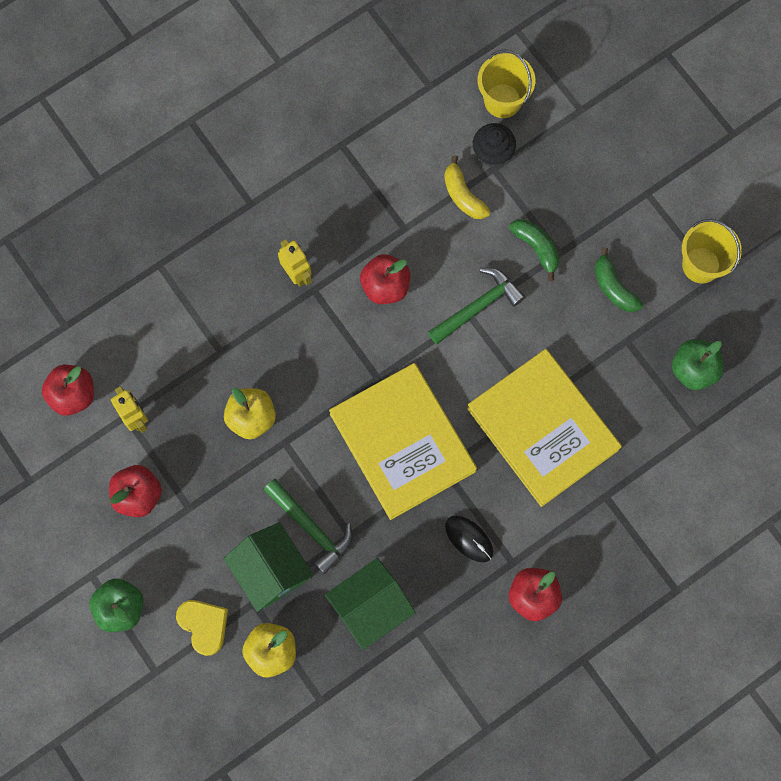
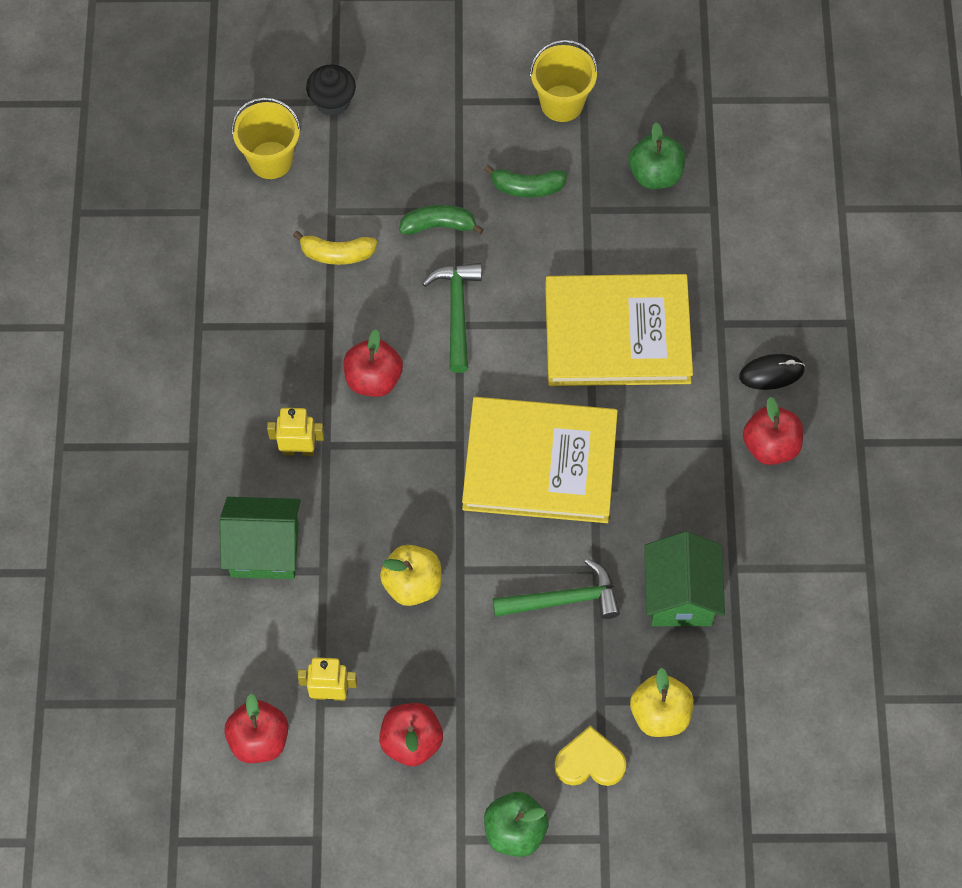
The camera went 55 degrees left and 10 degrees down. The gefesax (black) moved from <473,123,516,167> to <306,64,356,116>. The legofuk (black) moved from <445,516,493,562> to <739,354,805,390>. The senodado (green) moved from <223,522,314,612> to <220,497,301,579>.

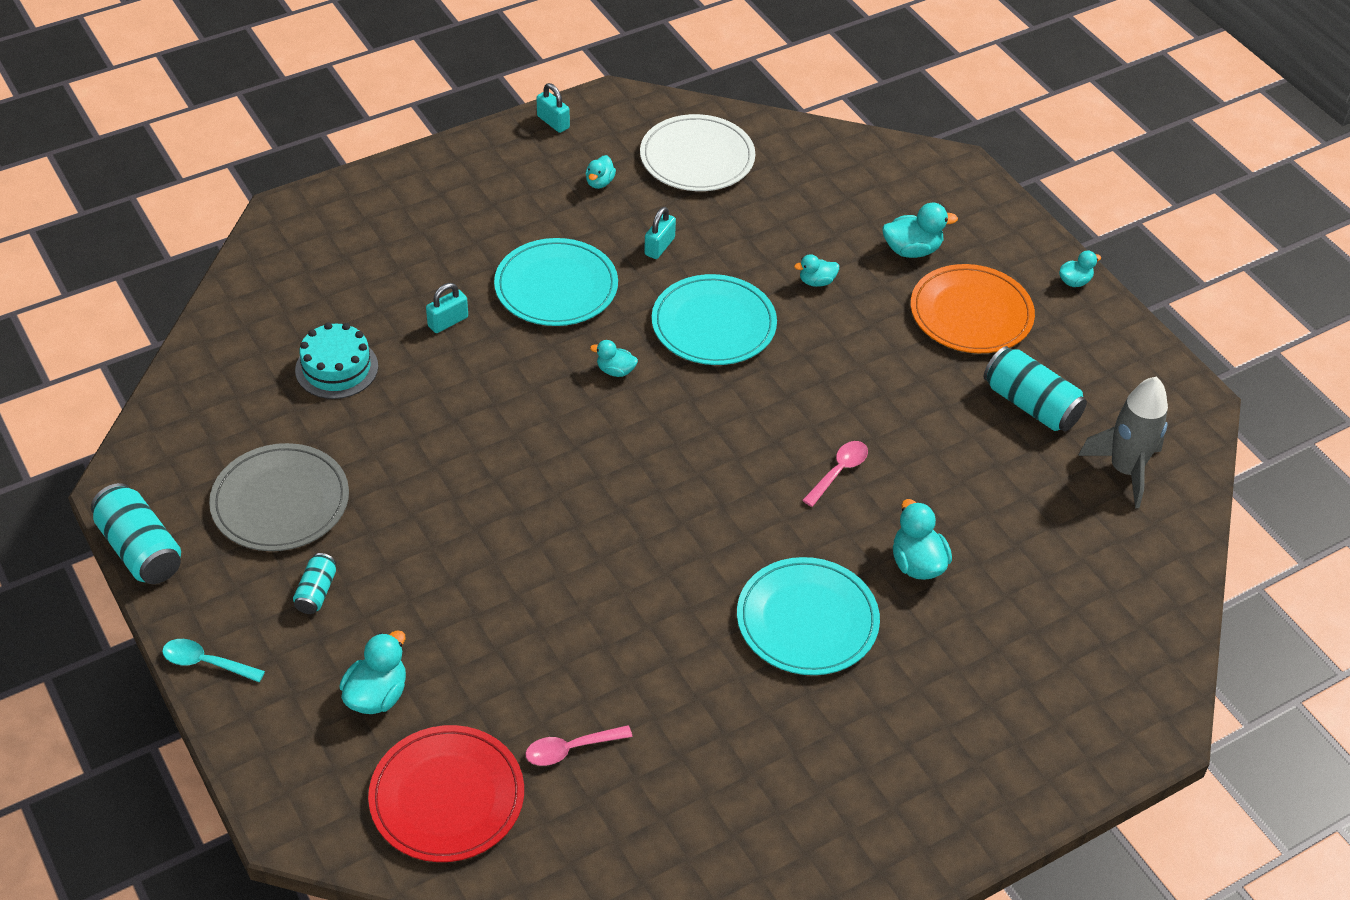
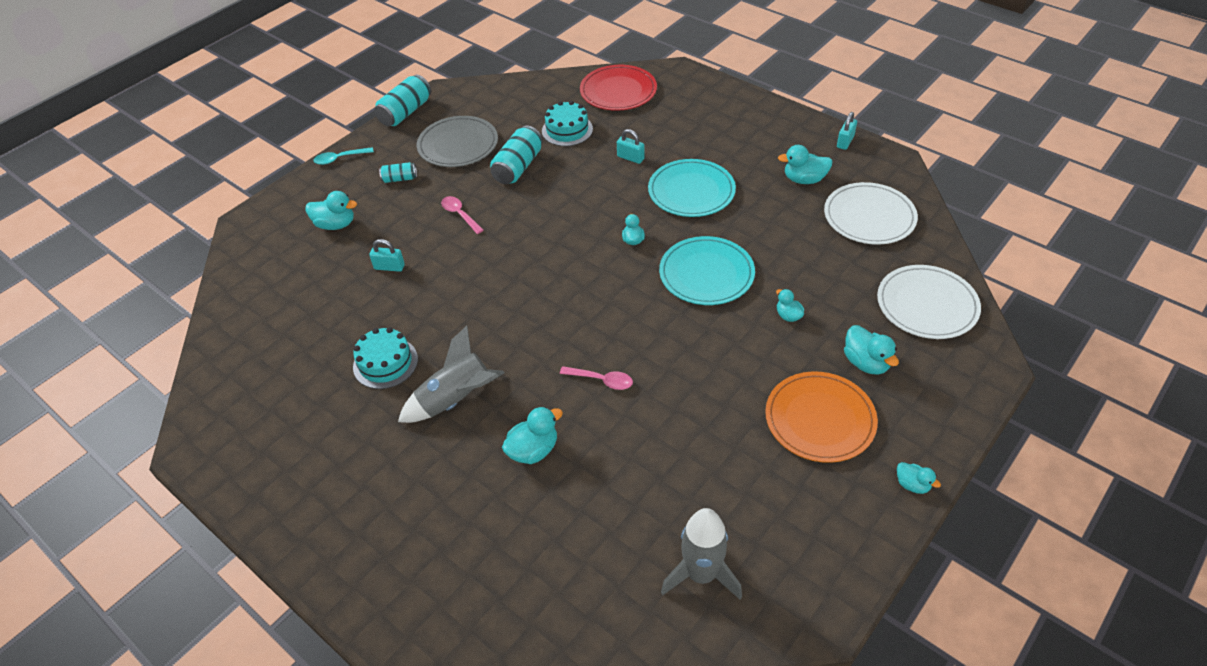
The camera went 75 degrees right and 0 degrees up. The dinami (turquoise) at <586,155,616,189> changed to 1.63 times the size. The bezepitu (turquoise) moved from <644,207,676,259> to <369,239,405,272>. The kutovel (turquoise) moved from <984,346,1087,431> to <490,126,543,184>. The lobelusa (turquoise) at <737,557,880,675> was replaced by the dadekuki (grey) at <398,326,505,423>. The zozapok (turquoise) at <162,639,265,682> turned 105 degrees counterclockwise. The lobelusa (red) moved from <368,725,524,862> to <580,65,657,111>. The zozapok (pink) moved from <525,725,632,766> to <441,196,484,234>. The lobelusa (white) at <877,265,981,339> appeared. The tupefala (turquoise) at <353,327,418,389> appeared.

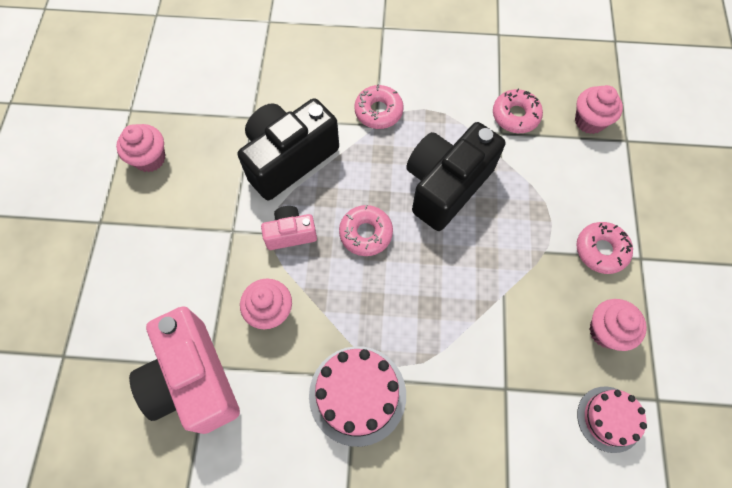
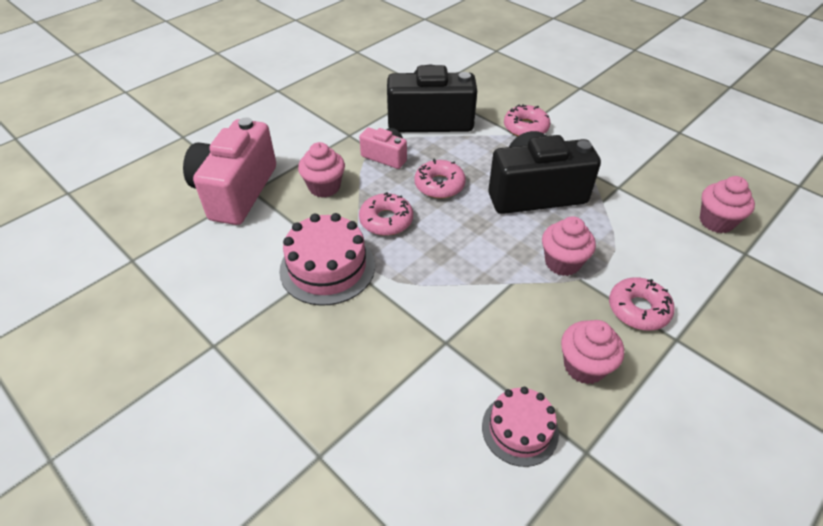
The camera went 40 degrees right and 20 degrees down. The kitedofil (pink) moved from <493,89,543,133> to <359,192,413,236>. The gefesax (pink) moved from <116,124,165,172> to <542,217,596,276>.

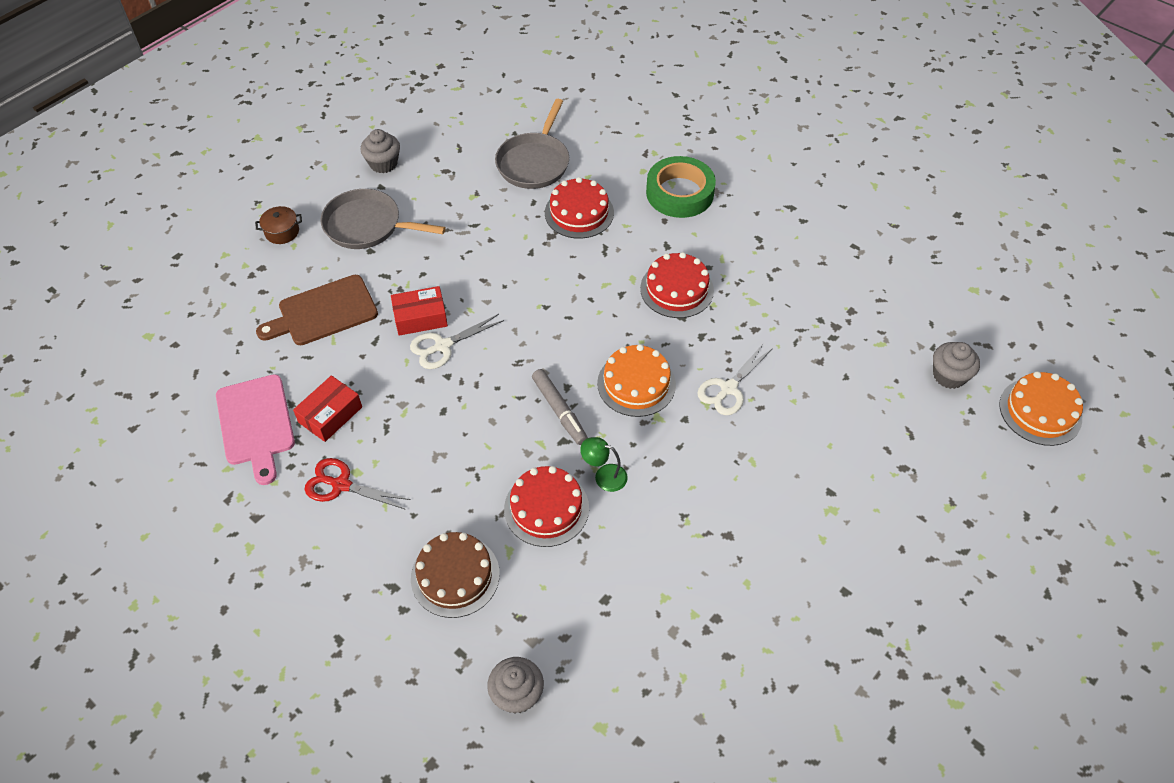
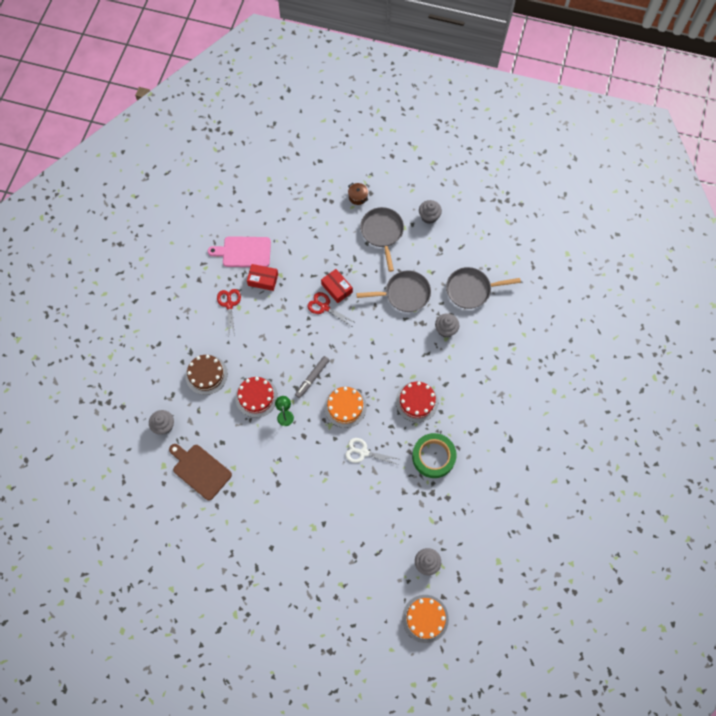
The camera went 65 degrees right and 15 degrees up. The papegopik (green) moved from <646,156,716,218> to <412,433,457,478>. The tupefala (red) at <545,177,614,239> was replaced by the gefesax (grey) at <435,313,459,338>. The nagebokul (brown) moved from <256,275,378,345> to <169,444,232,500>. The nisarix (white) at <410,314,504,369> became the nisarix (red) at <307,292,356,326>. The nagebokul (pink) at <216,374,295,485> turned 45 degrees clockwise. The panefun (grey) at <356,271,431,312> appeared.

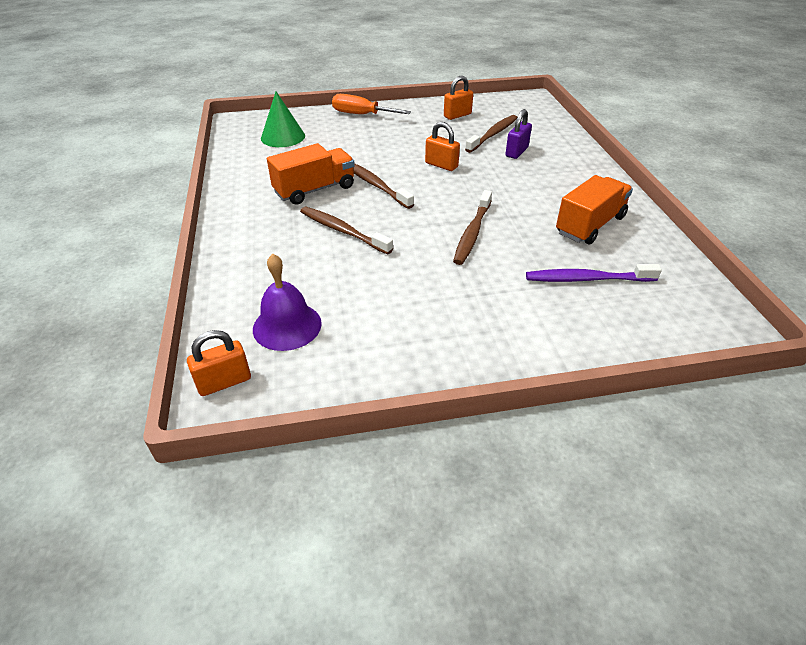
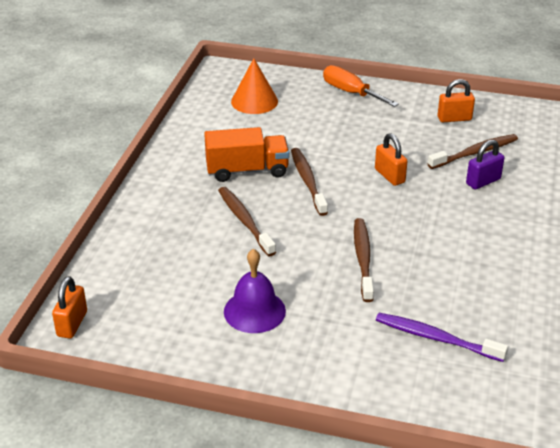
The camera went 25 degrees right and 5 degrees down. The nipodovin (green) at <261,92,305,147> became the nipodovin (orange) at <231,58,278,114>. The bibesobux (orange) at <556,175,633,245> disappeared. The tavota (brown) at <453,190,492,265> turned 135 degrees clockwise. The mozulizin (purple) moved from <253,254,322,351> to <224,249,286,333>. The bezepitu (orange) at <187,330,251,396> turned 75 degrees counterclockwise.

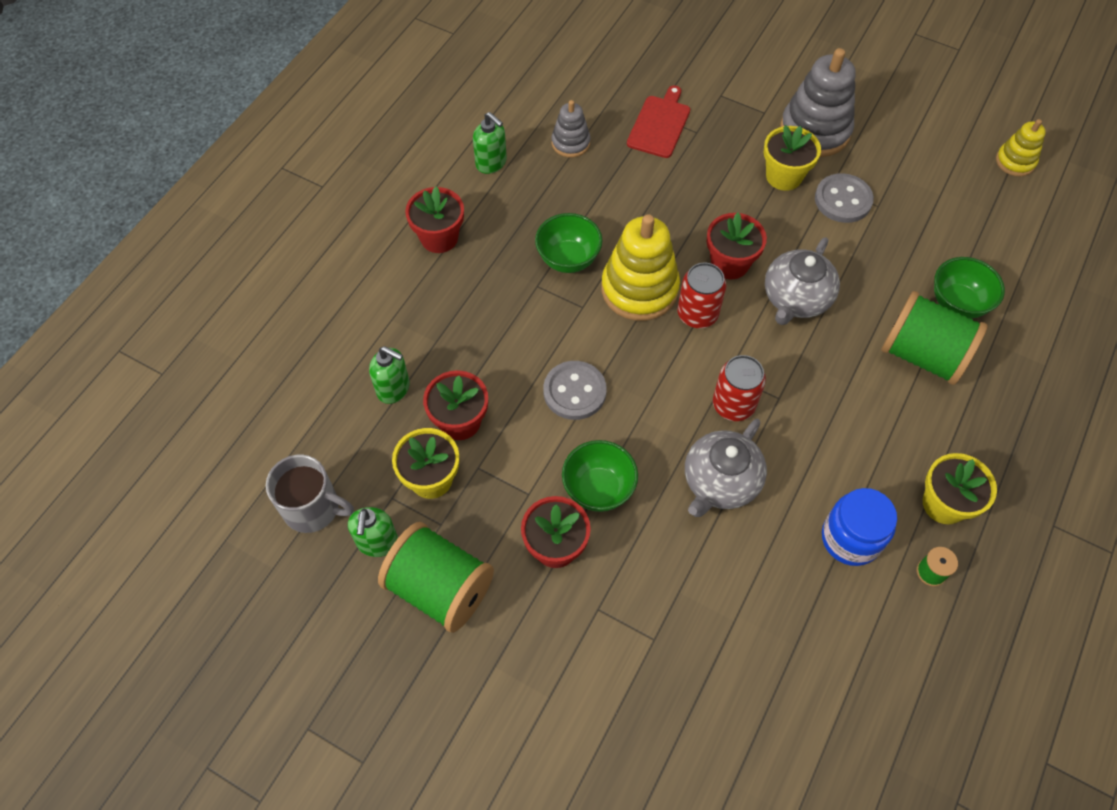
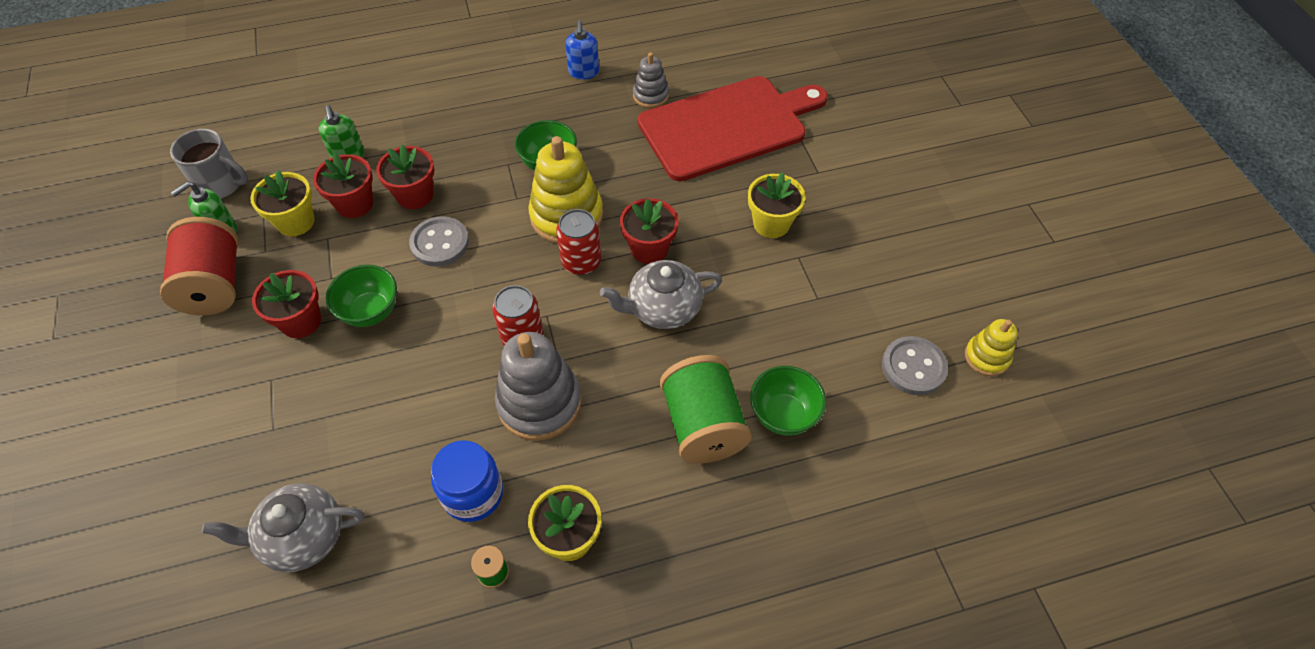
The camera went 45 degrees right and 5 degrees down. The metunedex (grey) moved from <780,48,856,157> to <495,332,582,441>. The nagebokul (red) at <627,86,690,158> changed to 2.15 times the size. The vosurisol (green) at <473,112,507,174> became the vosurisol (blue) at <565,20,599,80>. The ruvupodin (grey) moved from <815,173,874,223> to <882,336,948,395>. The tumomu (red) moved from <405,186,464,253> to <376,145,434,209>. The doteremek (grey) moved from <685,419,767,517> to <202,483,364,572>. The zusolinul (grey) at <266,455,354,533> turned 45 degrees counterclockwise. The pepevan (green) at <378,522,494,633> became the pepevan (red) at <160,217,239,315>.

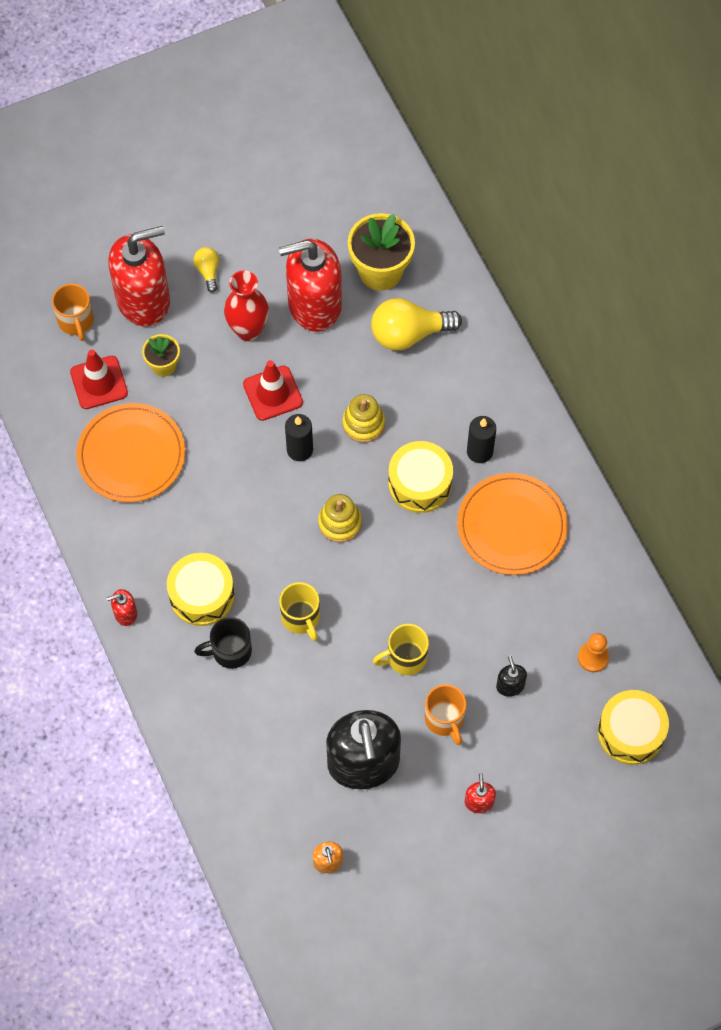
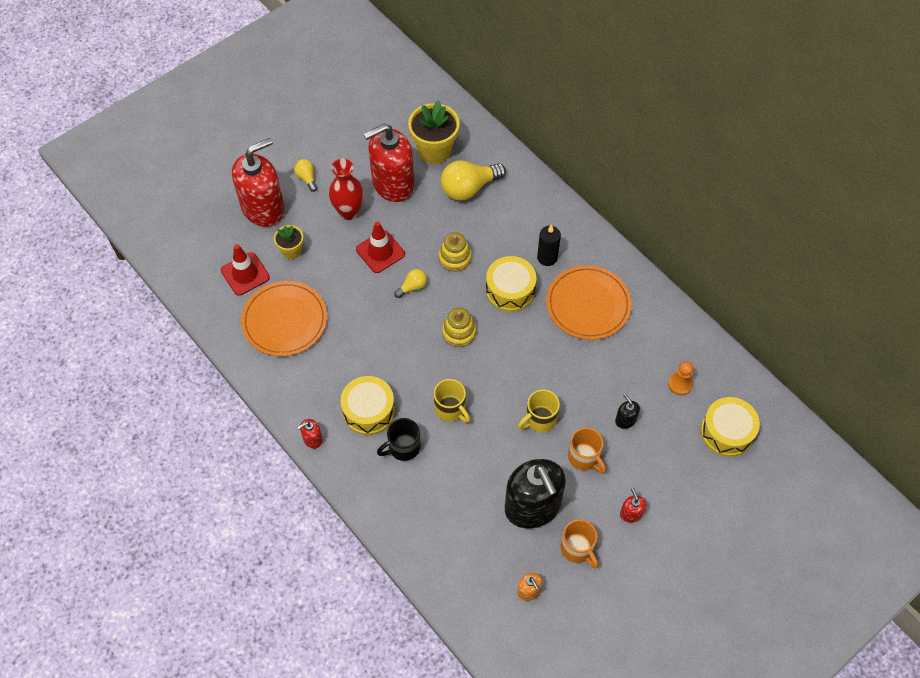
The camera went 15 degrees left and 5 degrees down. The zusolinul (orange) moved from <52,284,94,341> to <561,519,598,568>. The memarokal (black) at <285,414,313,461> was replaced by the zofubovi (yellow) at <394,269,427,298>.

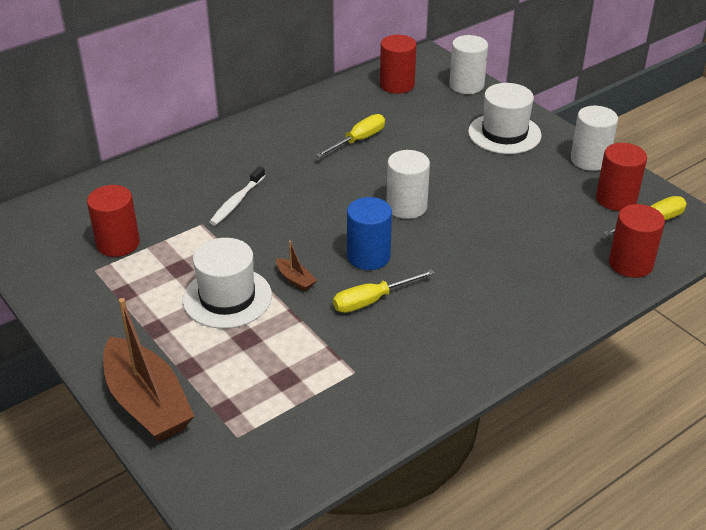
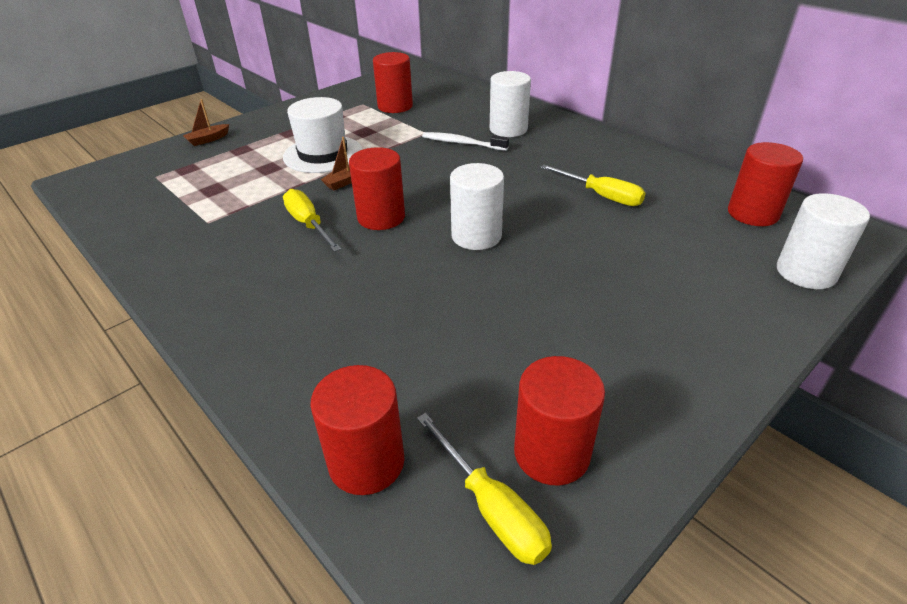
The camera went 85 degrees right and 0 degrees up. The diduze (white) at <468,83,542,154> disappeared. The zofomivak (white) moved from <571,106,618,171> to <490,71,531,137>. The zofomivak (blue) at <347,197,392,270> became the zofomivak (red) at <349,147,405,230>. The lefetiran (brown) at <103,298,194,442> changed to 0.42 times the size.

